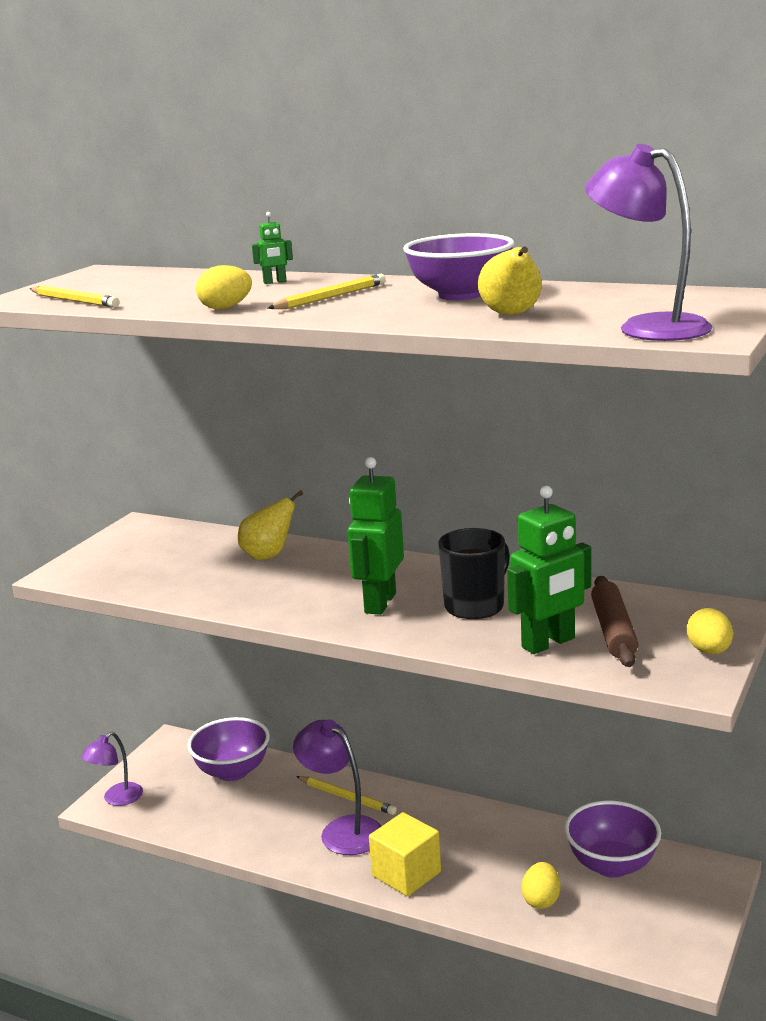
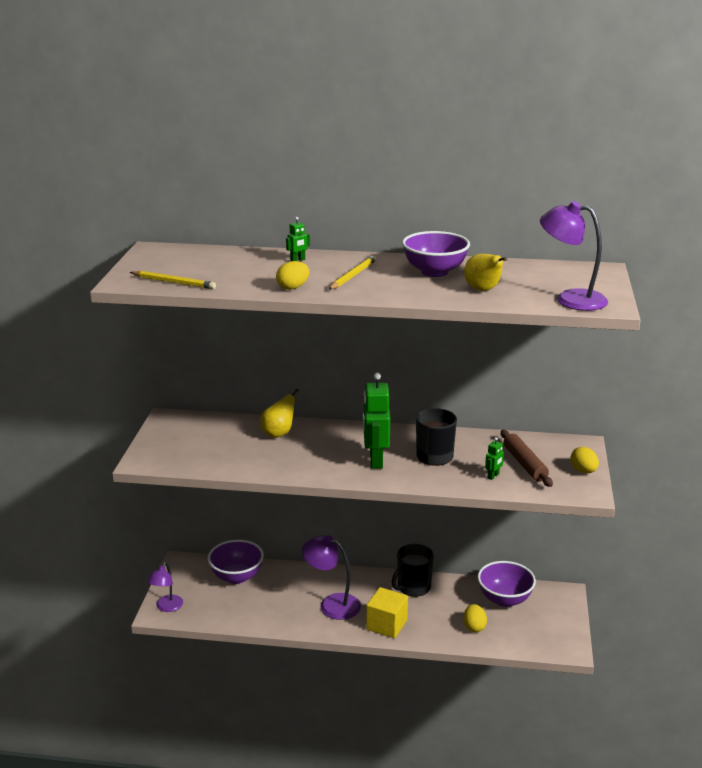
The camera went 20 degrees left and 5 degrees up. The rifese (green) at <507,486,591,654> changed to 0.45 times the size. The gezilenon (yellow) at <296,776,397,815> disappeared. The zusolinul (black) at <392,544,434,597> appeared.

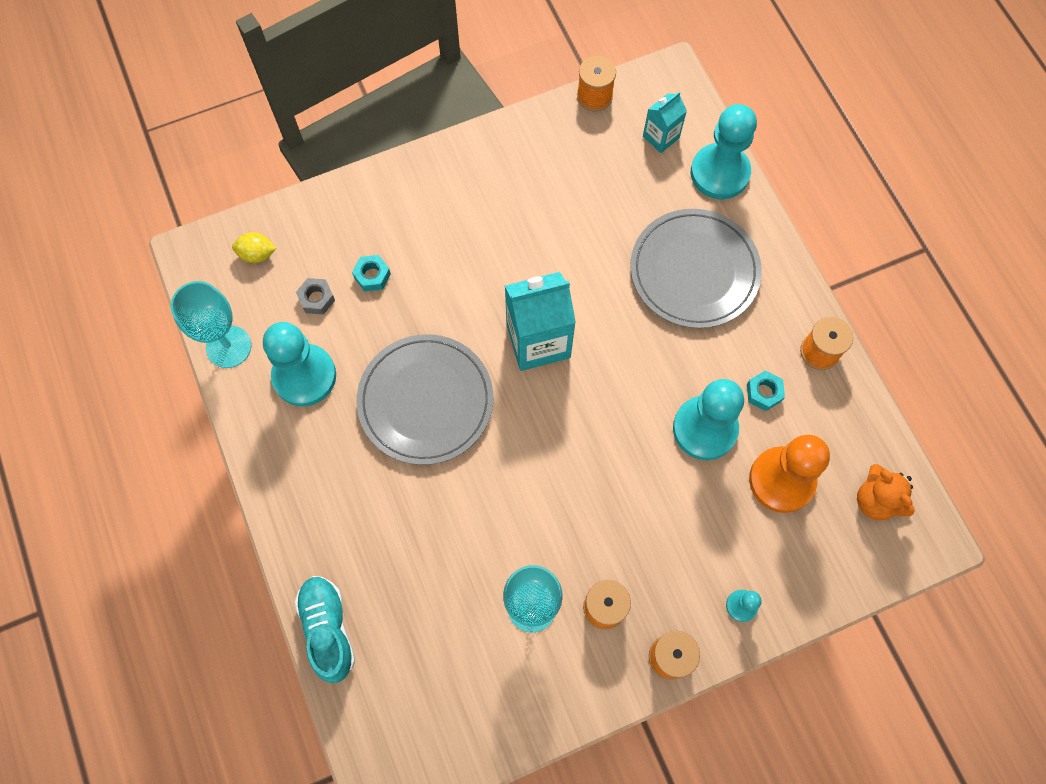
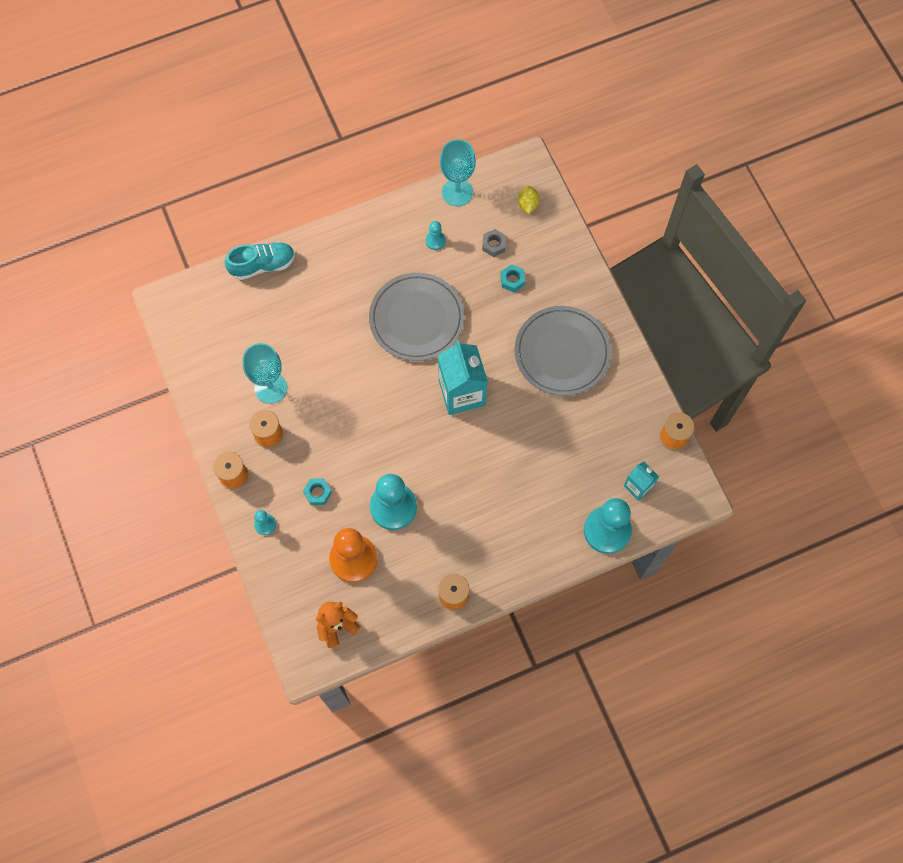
The camera went 90 degrees right and 0 degrees up. The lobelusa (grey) moved from <630,209,762,328> to <514,306,611,396>. The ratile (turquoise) at <263,322,336,406> changed to 0.46 times the size. The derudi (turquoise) moved from <747,370,785,411> to <303,479,332,505>.

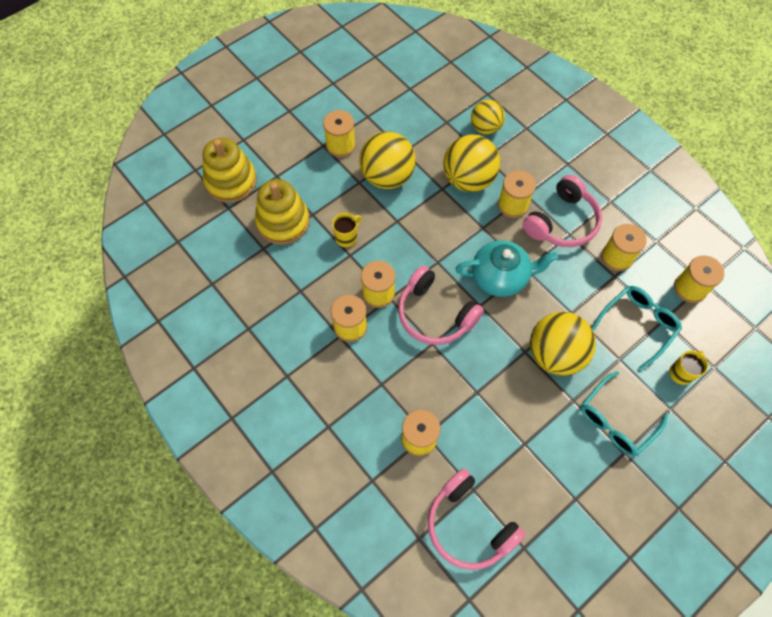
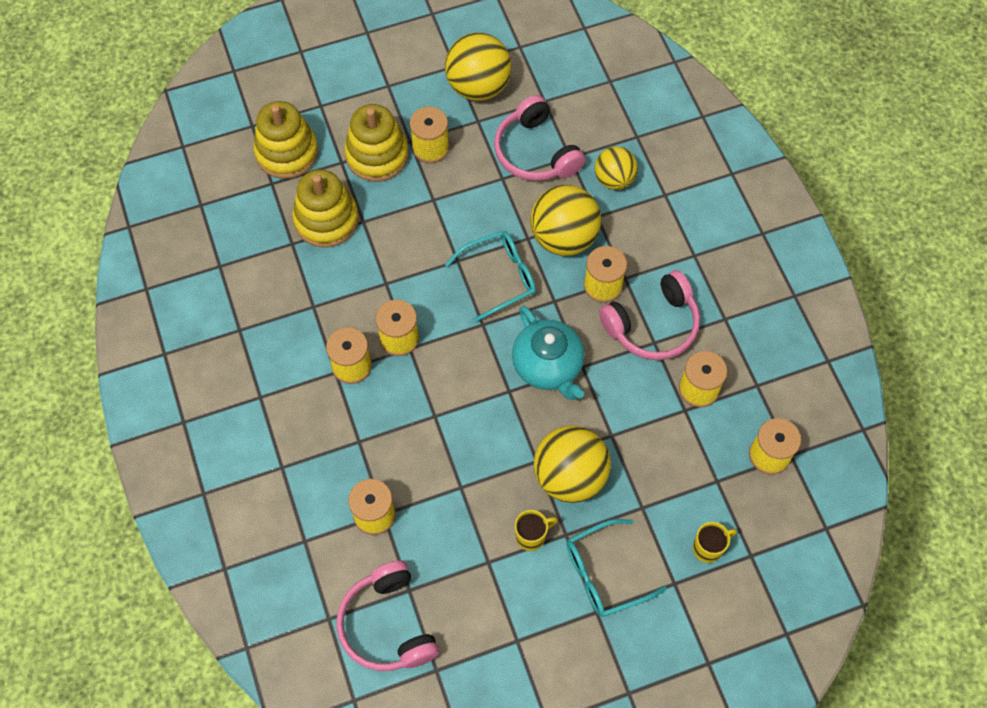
The camera went 20 degrees right and 0 degrees up. The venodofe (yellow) moved from <359,132,416,189> to <445,33,512,101>. The zusolinul (yellow) moved from <332,213,362,247> to <515,510,558,551>. The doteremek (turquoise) at <456,240,558,297> turned 45 degrees clockwise. The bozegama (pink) moved from <398,266,484,345> to <494,95,586,181>. The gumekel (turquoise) moved from <592,286,682,370> to <445,231,536,322>. The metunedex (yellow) at <344,104,409,182> appeared.

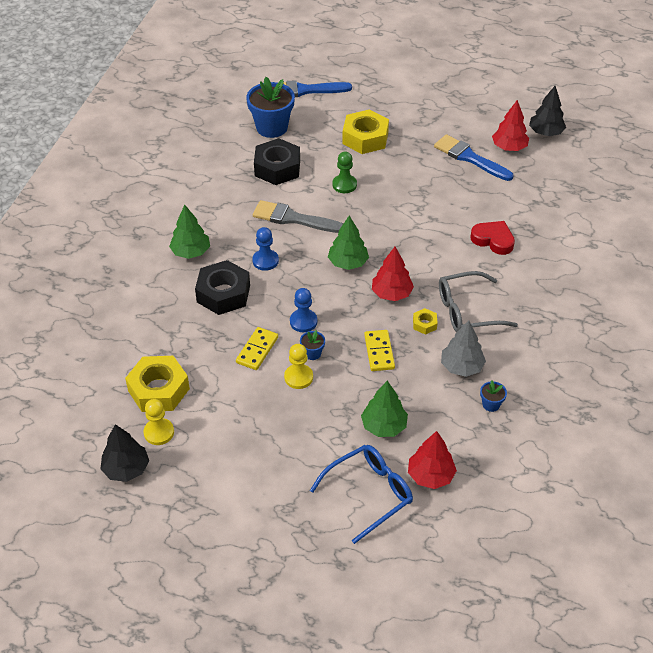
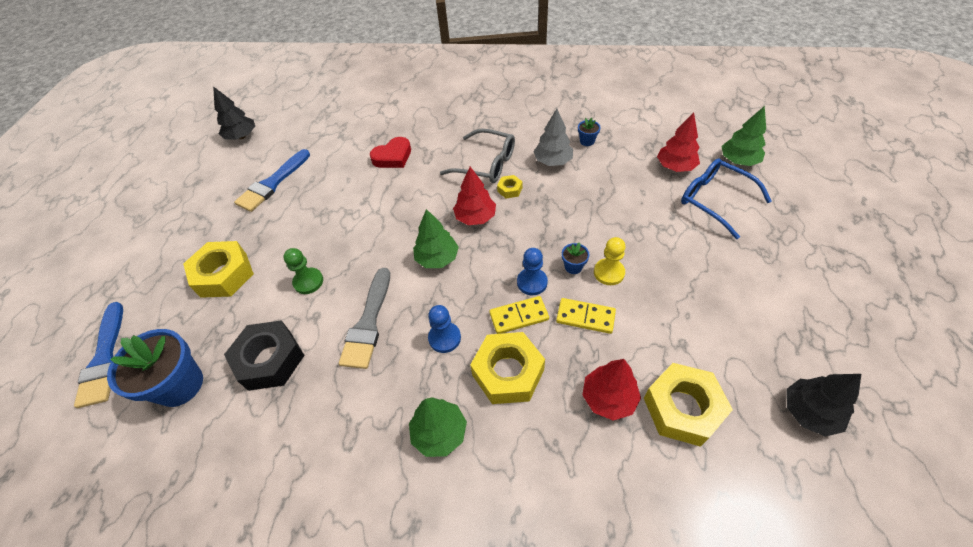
The camera went 95 degrees left and 5 degrees up. The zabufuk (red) moved from <492,100,529,151> to <583,359,641,421>. The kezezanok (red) at <470,221,515,255> turned 150 degrees counterclockwise. The derudi (black) at <195,260,250,315> became the derudi (yellow) at <470,332,545,404>. The gumekel (grey) at <439,271,518,332> turned 45 degrees counterclockwise. The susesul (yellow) moved from <364,330,395,371> to <489,296,549,334>. The zabufuk (green) moved from <361,381,408,437> to <721,106,766,166>. The ratile (yellow) at <143,399,174,445> disappeared.

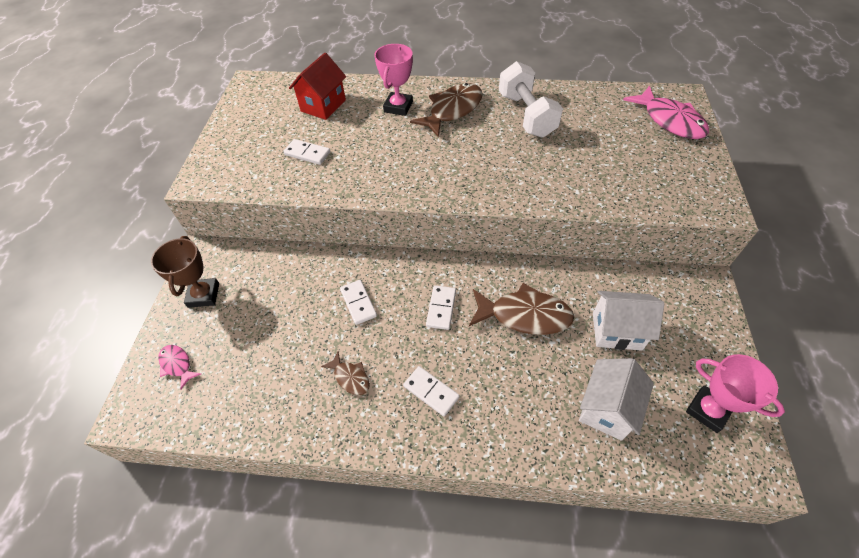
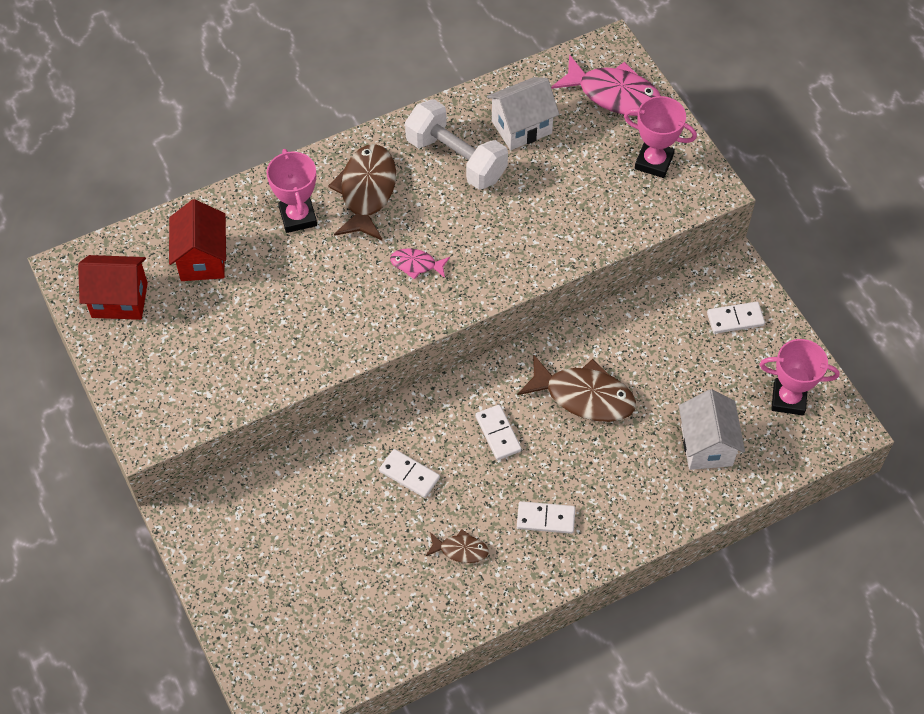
The camera went 35 degrees left and 5 degrees up. The susesul (white) moved from <283,139,330,165> to <707,302,765,334>. The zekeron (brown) at <151,236,219,308> disappeared. The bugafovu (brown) at <469,283,574,335> turned 45 degrees clockwise. The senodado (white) moved from <593,291,664,351> to <487,77,559,150>. The bugafovu (pink) moved from <158,345,201,390> to <390,248,450,280>. The zekeron (pink) at <624,96,697,178> appeared. The senodado (red) at <78,255,148,320> appeared.

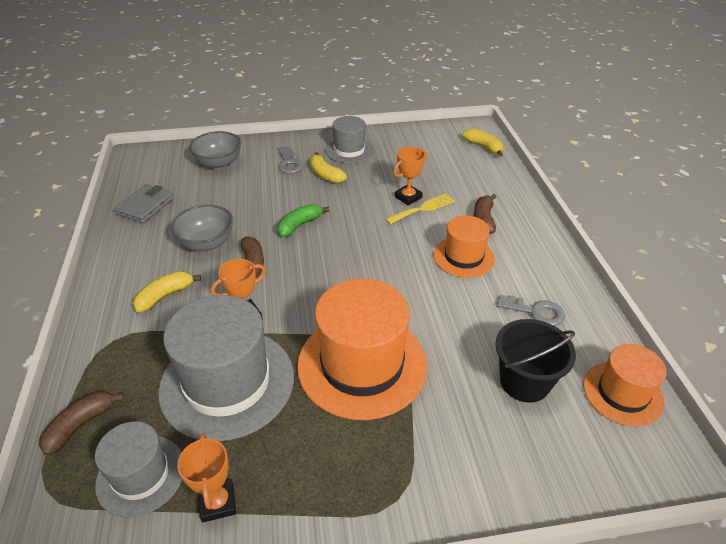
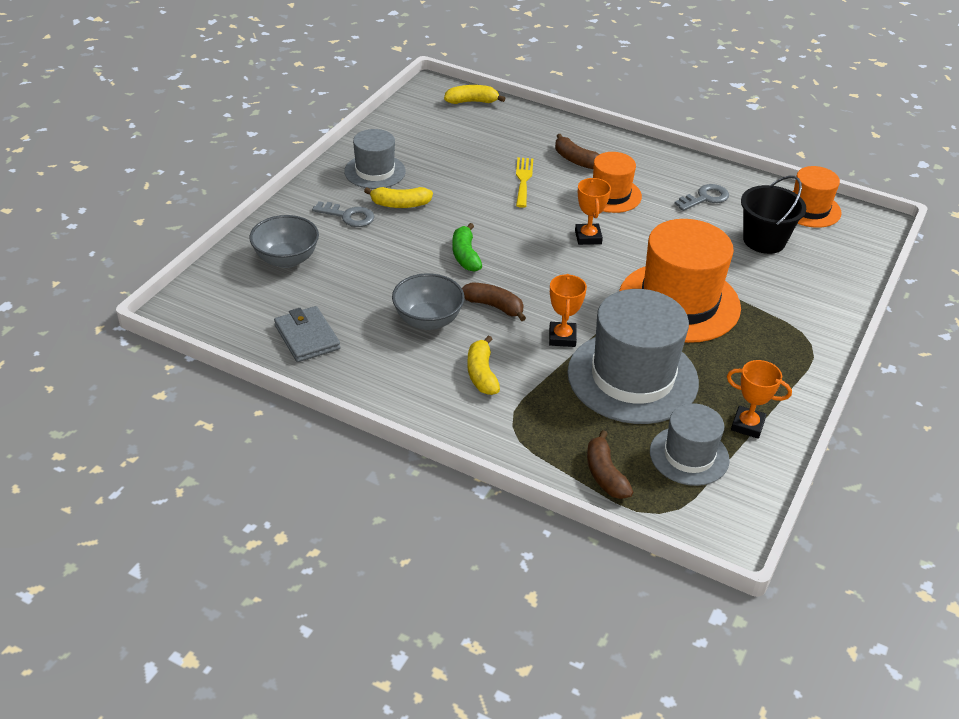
The camera went 55 degrees left and 0 degrees up. The zekeron (orange) moved from <393,147,427,206> to <575,178,611,245>.

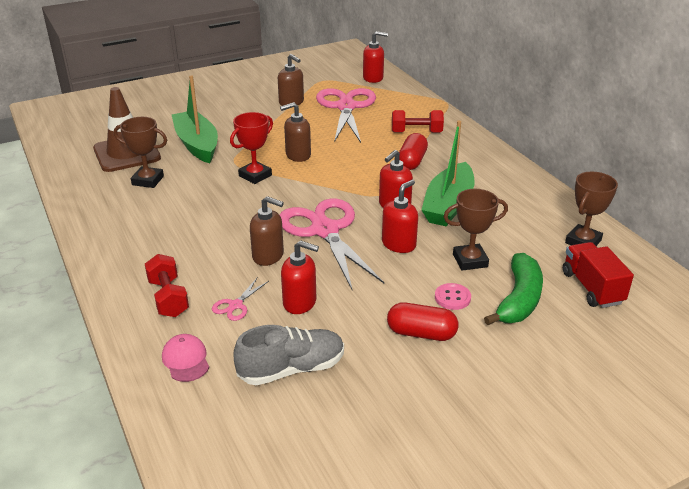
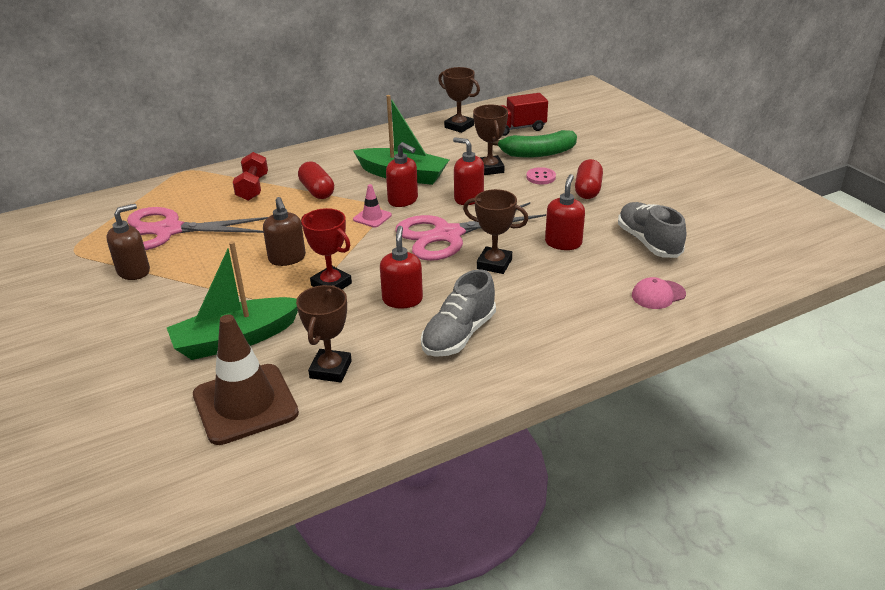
The camera went 90 degrees left and 0 degrees up. The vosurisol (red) moved from <363,31,388,83> to <380,226,423,309>. The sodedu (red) at <399,133,428,170> turned 45 degrees clockwise. The vosurisol (brown) at <250,196,284,266> was replaced by the zekeron (brown) at <463,189,529,274>. The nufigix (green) at <484,253,543,325> turned 150 degrees clockwise. The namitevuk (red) at <145,254,189,317> disappeared. The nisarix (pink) at <212,277,269,321> disappeared. The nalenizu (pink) at <353,184,392,228> appeared. The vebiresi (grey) at <421,269,496,357> appeared.

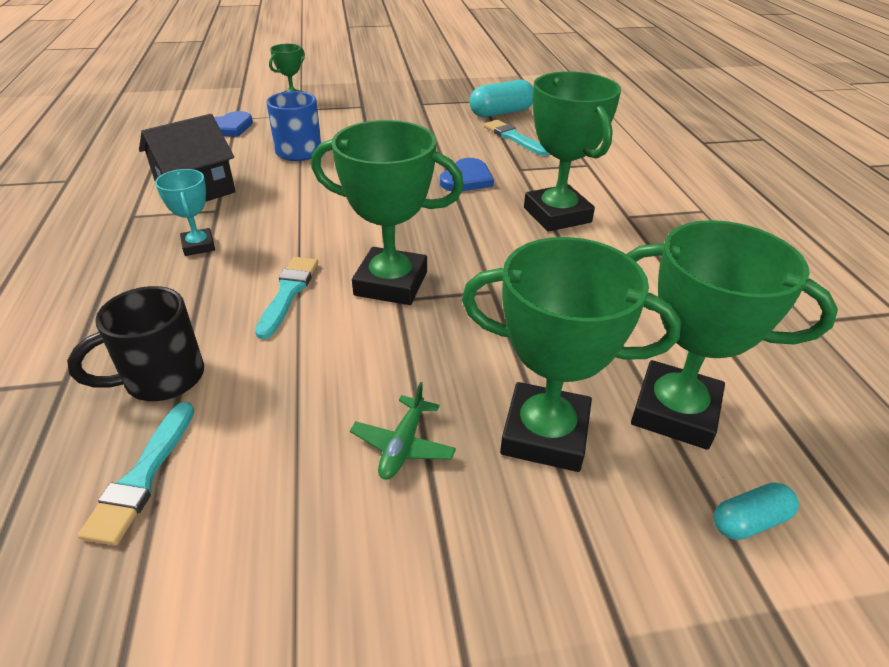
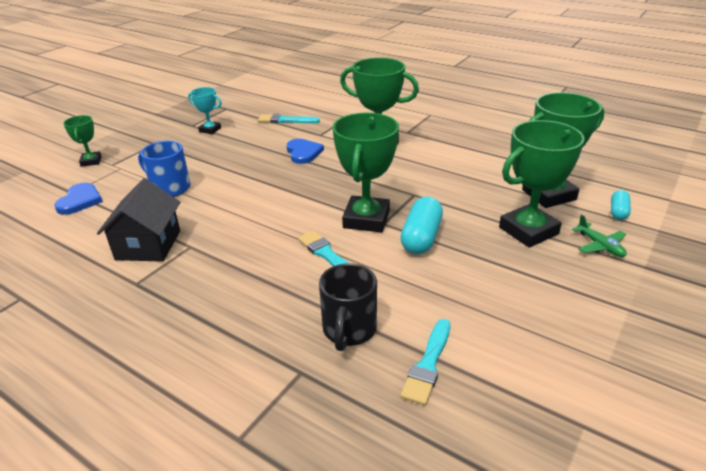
The camera went 45 degrees left and 5 degrees down. The sodedu (turquoise) moved from <470,80,533,117> to <400,197,443,254>. The zekeron (green) at <311,120,464,305> turned 45 degrees counterclockwise. The zekeron (turquoise) moved from <155,169,215,256> to <188,87,222,134>. The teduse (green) moved from <350,382,456,480> to <572,214,627,257>. The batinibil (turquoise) at <78,402,194,546> turned 60 degrees clockwise.

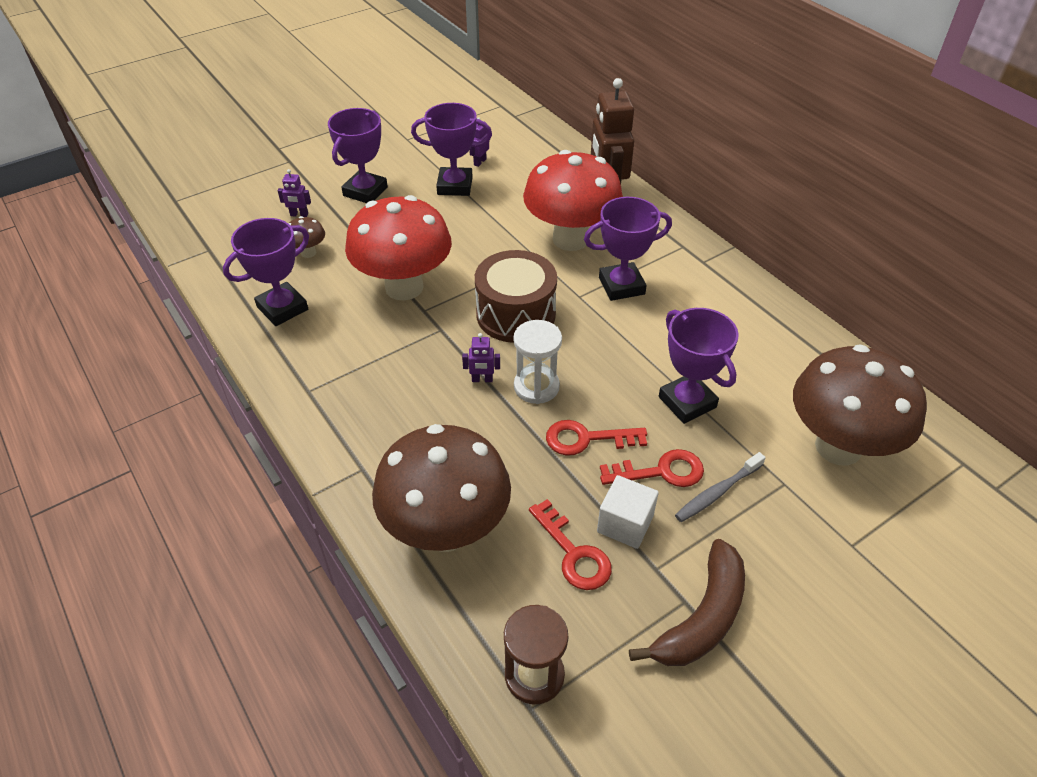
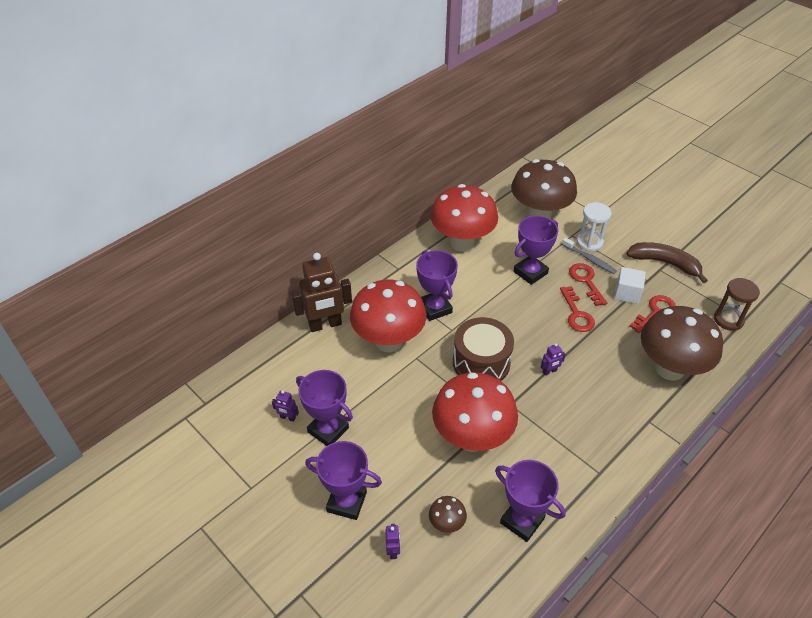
The camera went 100 degrees left and 0 degrees up. The zekeron (purple) at <411,103,492,196> turned 45 degrees counterclockwise. The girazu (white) moved from <513,320,562,404> to <577,202,612,252>. The rifese (purple) at <462,333,500,382> turned 75 degrees clockwise. The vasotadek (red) at <430,184,498,252> appeared.

